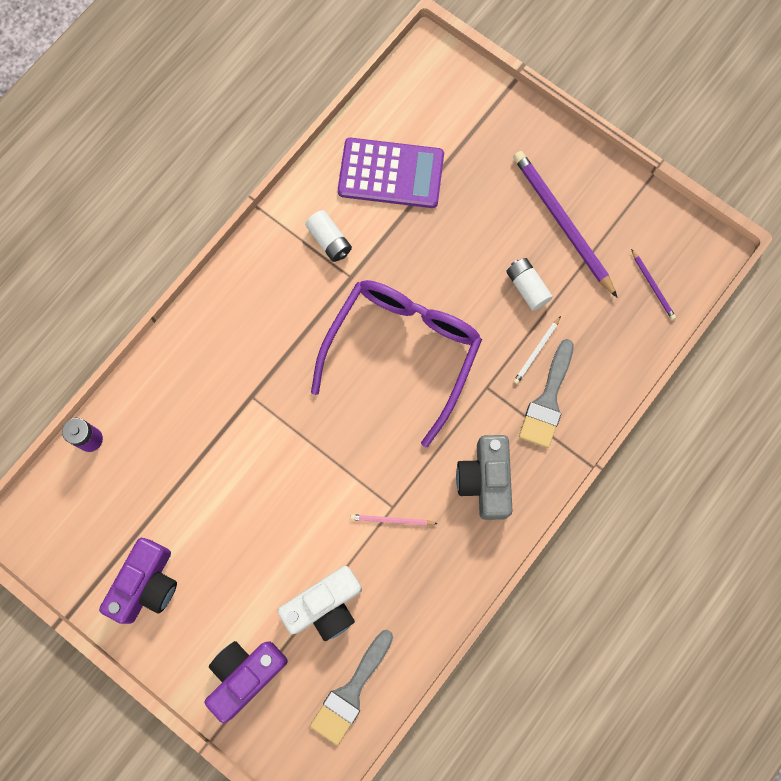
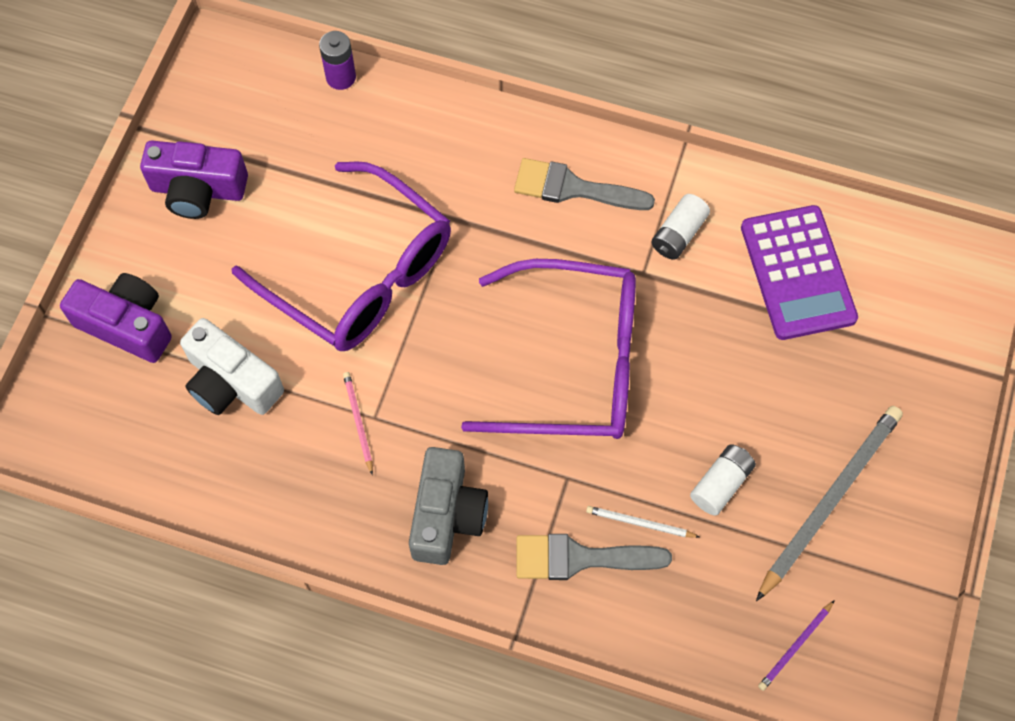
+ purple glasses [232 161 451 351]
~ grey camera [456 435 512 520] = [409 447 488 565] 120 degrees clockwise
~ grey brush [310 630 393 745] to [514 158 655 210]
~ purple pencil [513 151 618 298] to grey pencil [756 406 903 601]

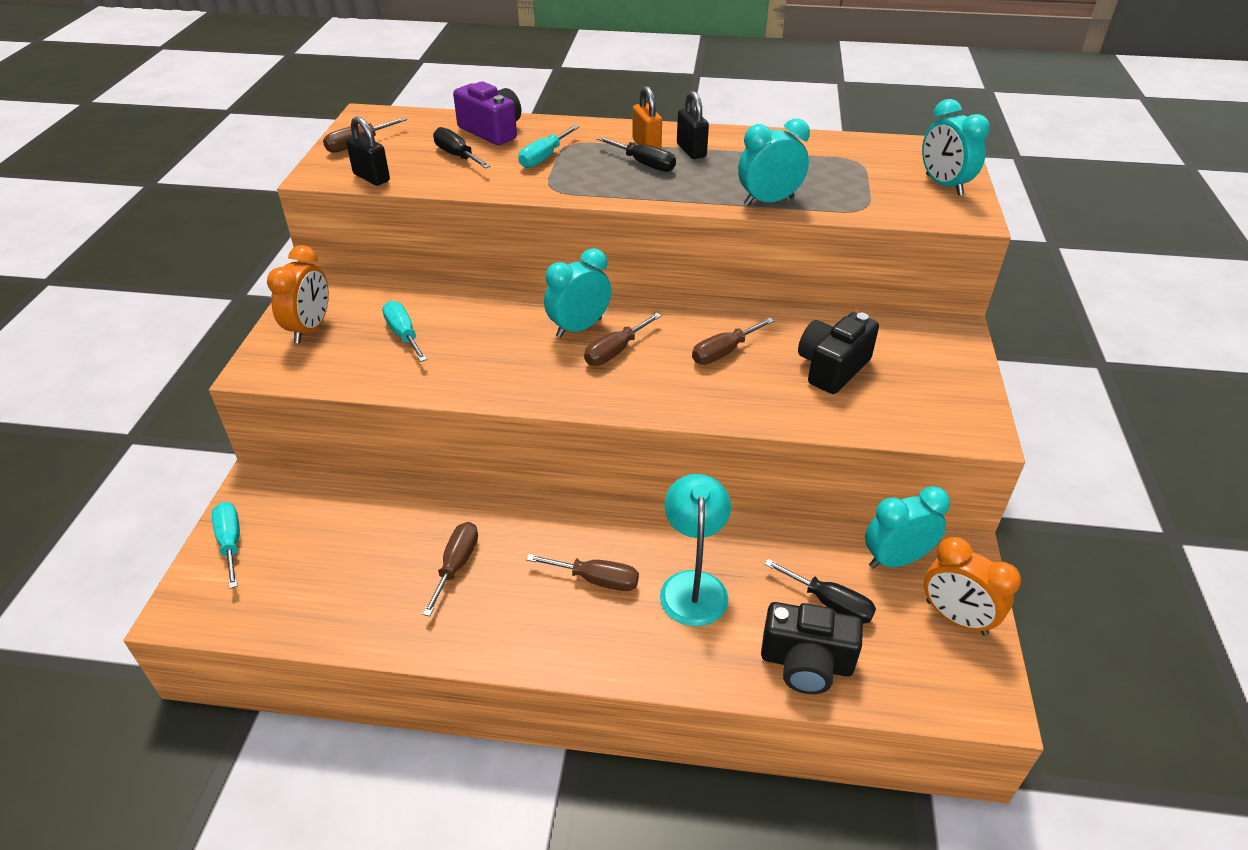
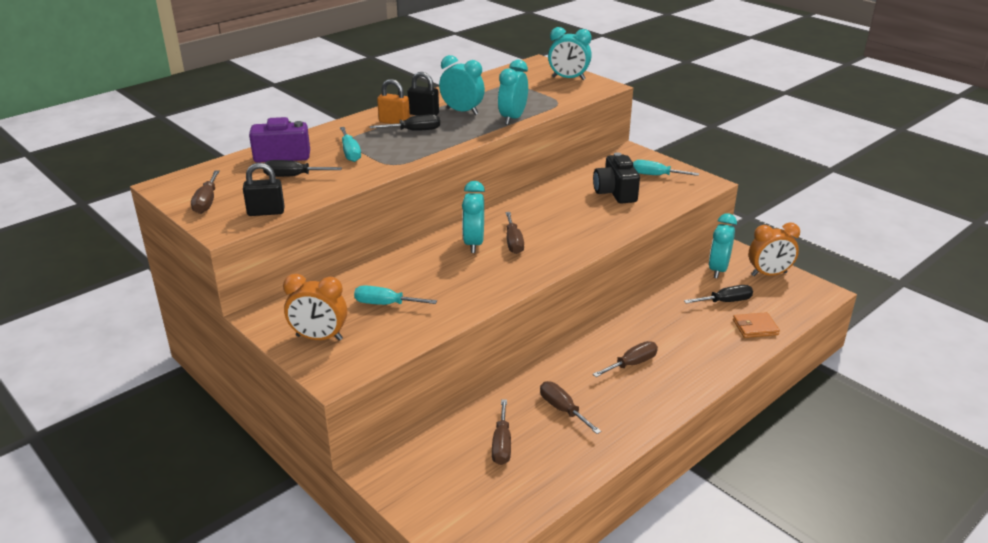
~ orange clock [267 245 329 343] = [283 274 347 341] 135 degrees clockwise
+ turquoise clock [439 55 485 115]
~ brown screwdriver [692 318 775 364] to [492 399 511 465]
~ turquoise screwdriver [212 502 240 589] to [633 160 699 176]
~ black camera [761 602 863 694] to orange wallet [733 312 780 338]
- turquoise lamp [660 474 731 627]

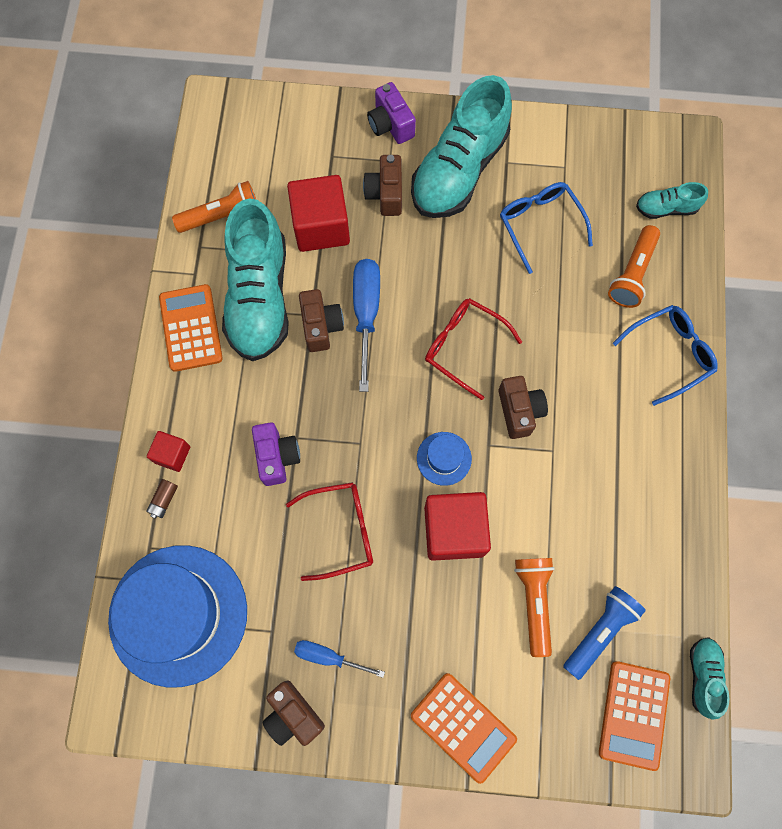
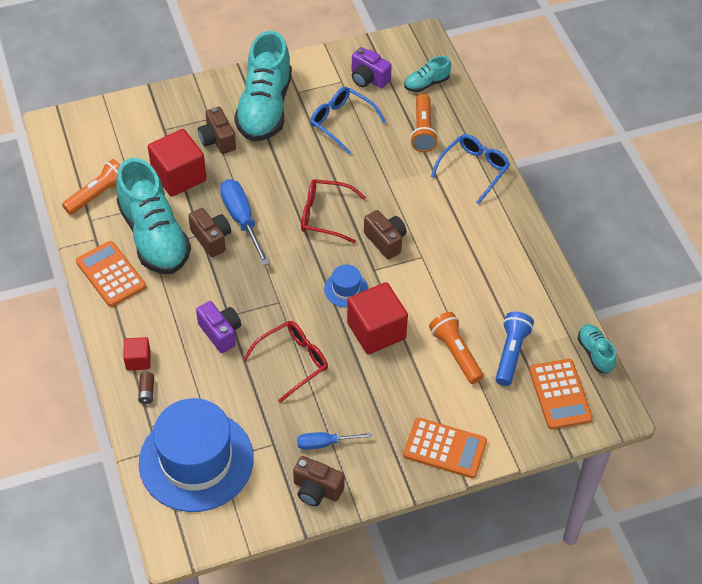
~ purple camera [367 82 416 144] to [352 47 392 88]

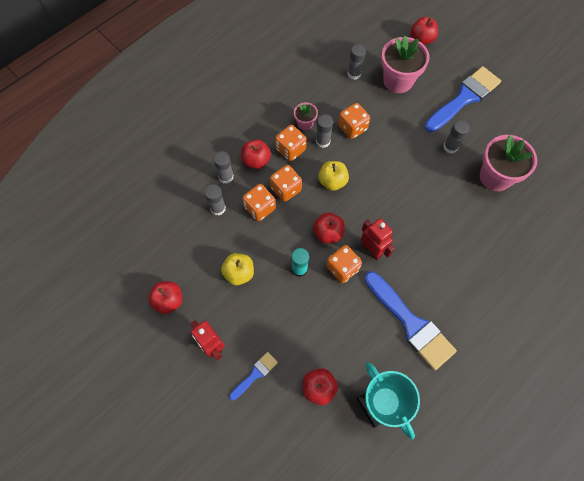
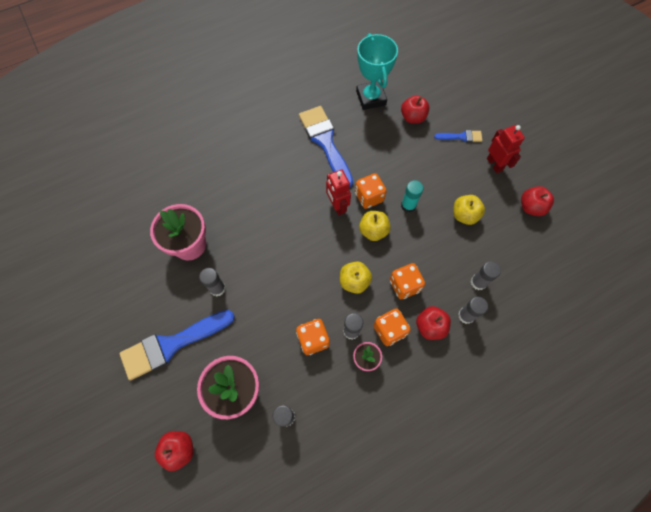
~ red apple [313 212 345 243] to yellow apple [359 211 391 241]
~ blue brush [229 352 278 400] = [434 130 482 142] 150 degrees counterclockwise
- orange dice [242 184 276 221]

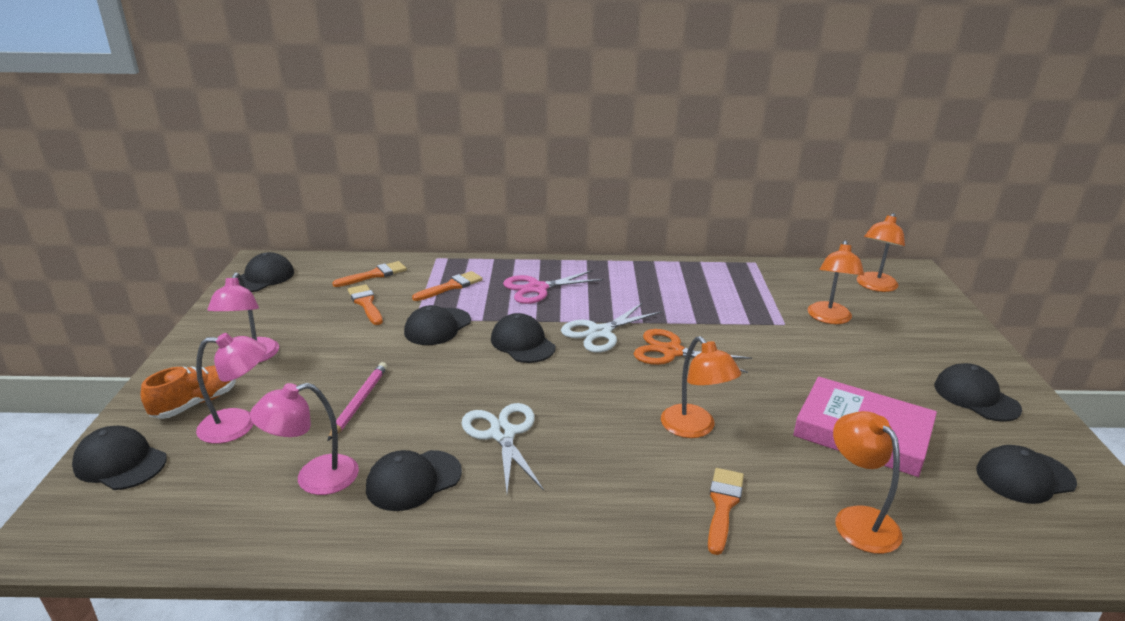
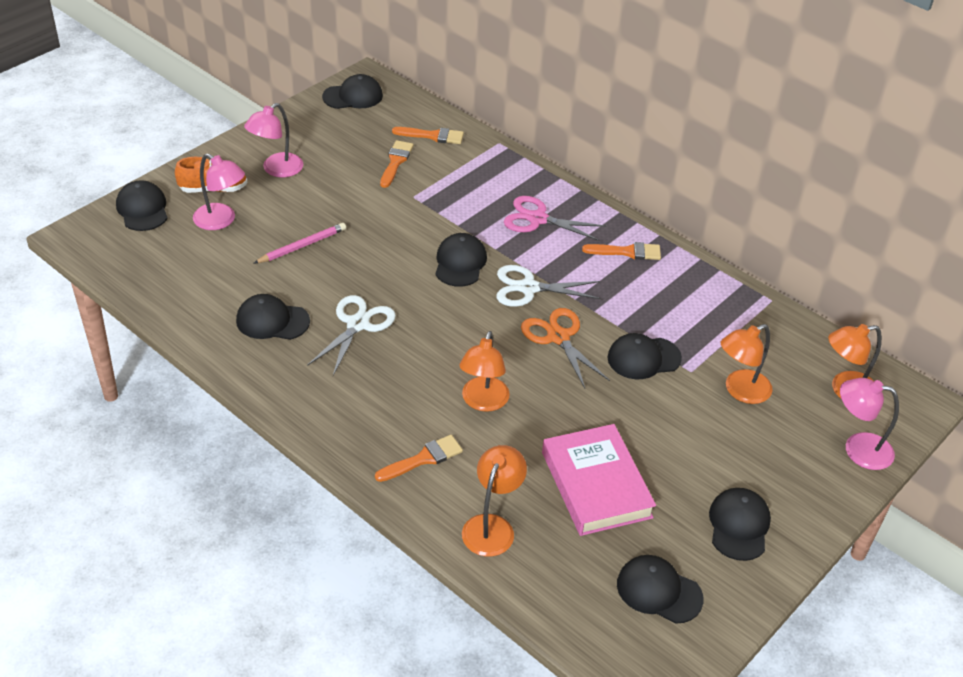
~ orange brush [412 271 483 301] to [582 242 661 260]
~ black cap [404 305 471 345] to [608 333 682 379]
~ pink lamp [250 383 359 495] to [840 378 899 470]

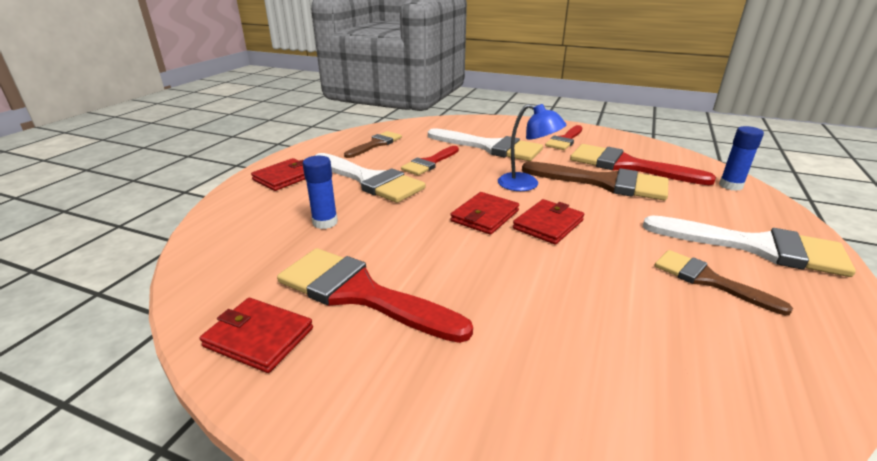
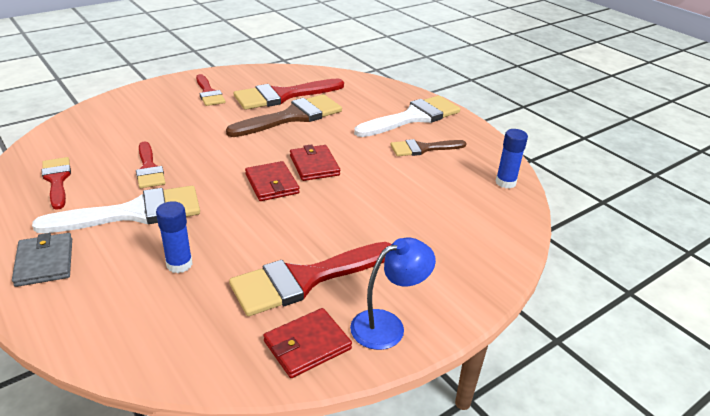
~ red wallet [251 158 305 191] to grey wallet [12 233 72 287]
~ brown brush [344 131 402 158] to red brush [42 157 71 210]
~ blue lamp [498 104 566 191] to [350 237 436 350]
~ blue glue stick [719 126 764 191] to [495 129 528 188]
- white brush [428 128 543 161]

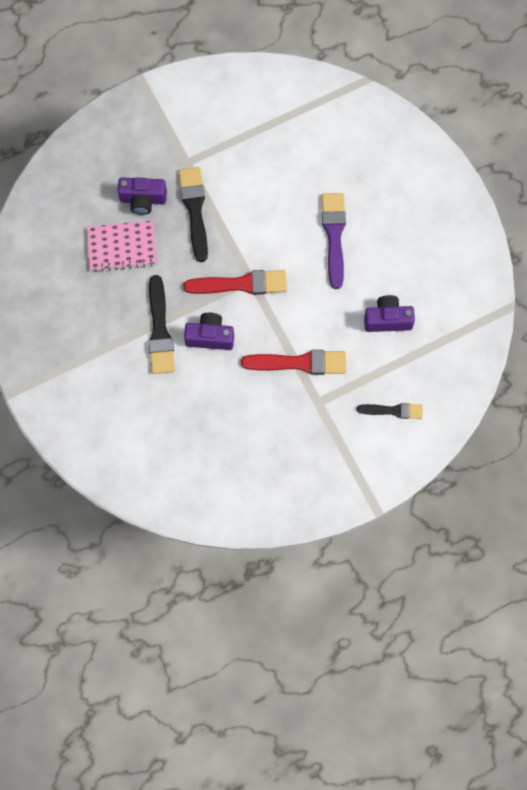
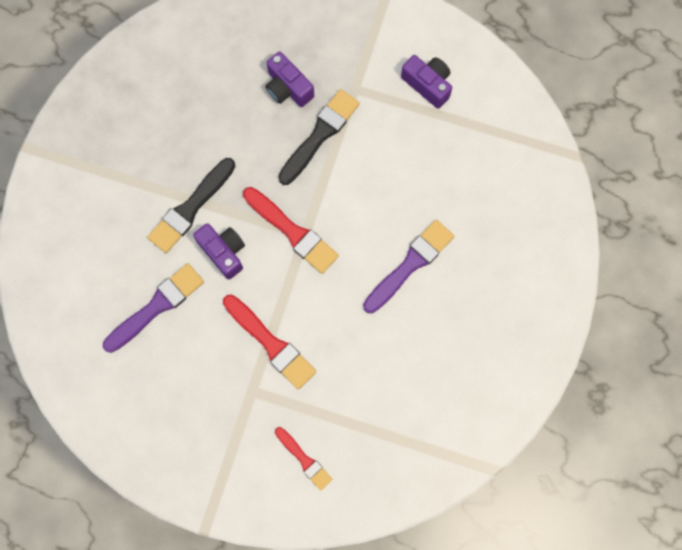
+ purple brush [103 263 204 353]
~ black brush [357 403 423 419] to red brush [275 427 333 491]
~ purple camera [364 295 415 332] to [401 55 452 109]
- pink notebook [87 221 157 272]

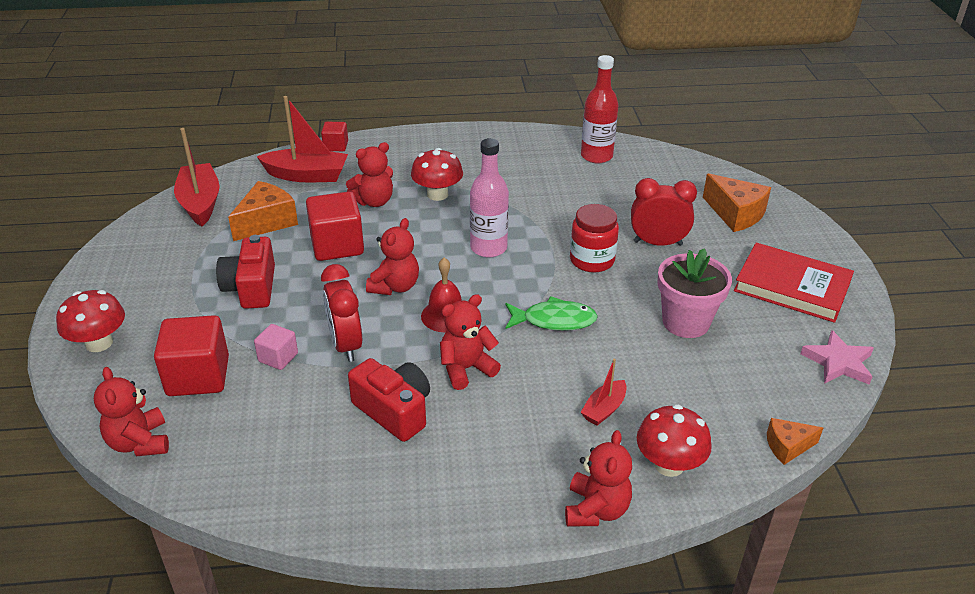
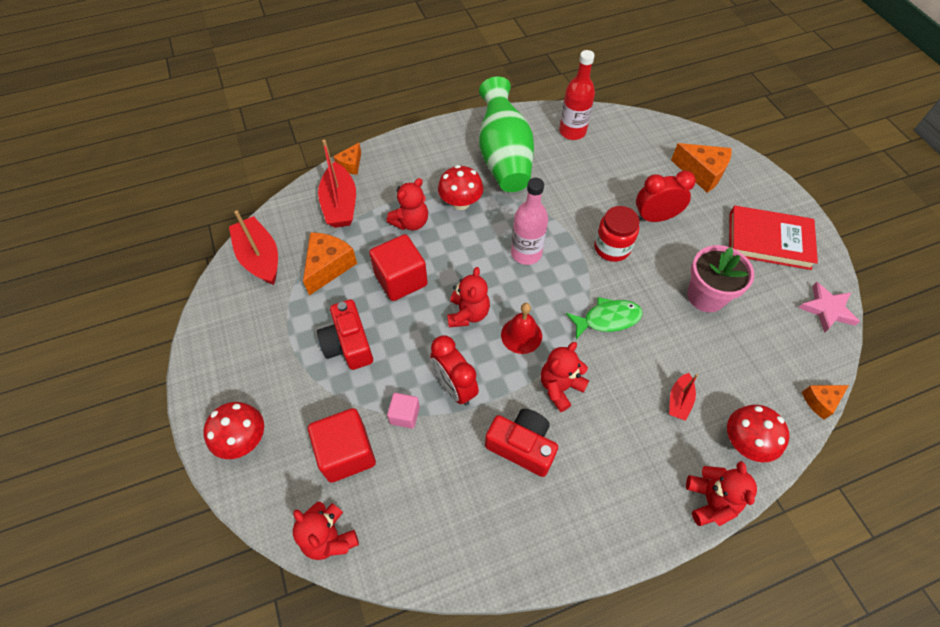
~ red boat [257 96 348 182] = [318 139 356 228] 90 degrees clockwise
~ red cube [321 122 348 151] to orange cheese [333 143 361 175]
+ green vase [479 76 534 192]

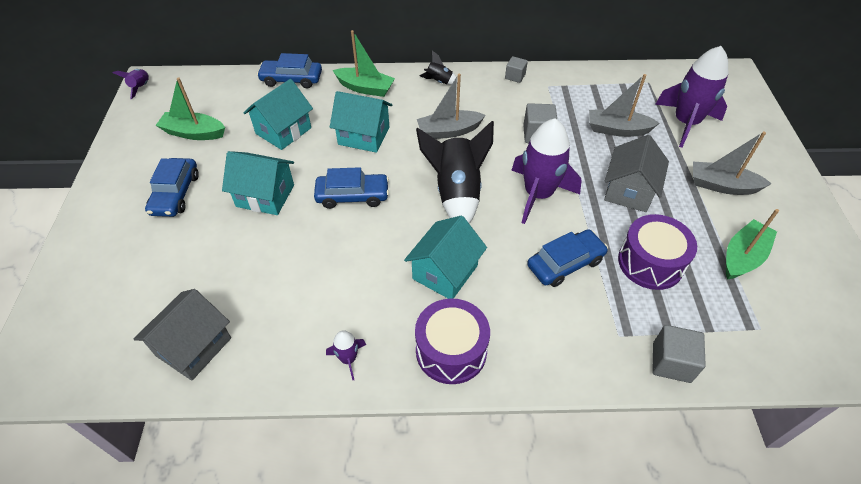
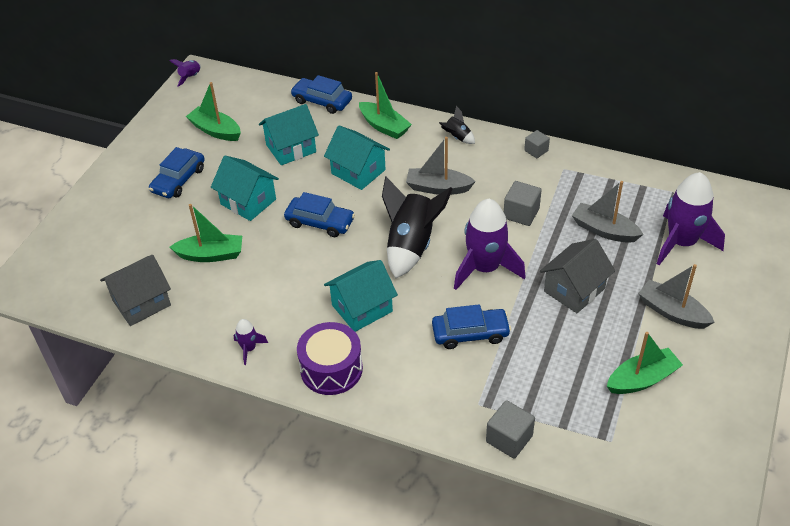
+ green boat [170 204 242 262]
- purple drum [618 214 697 290]

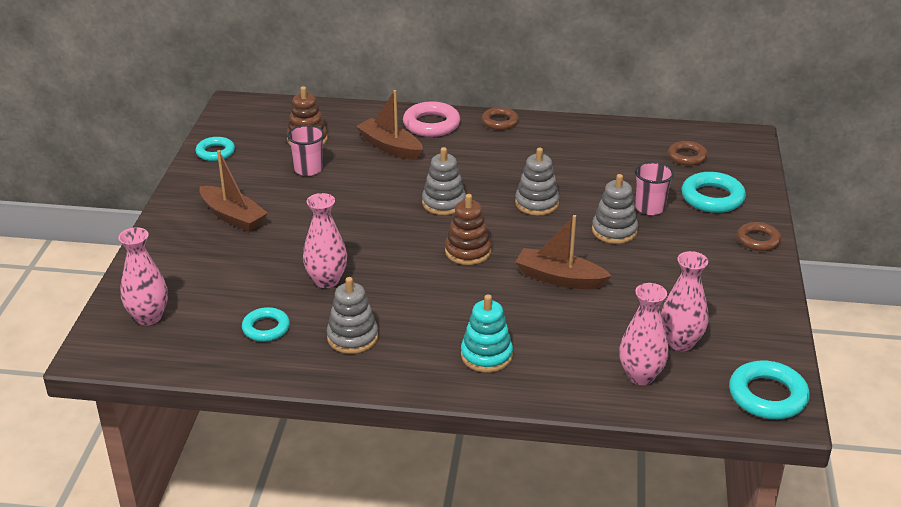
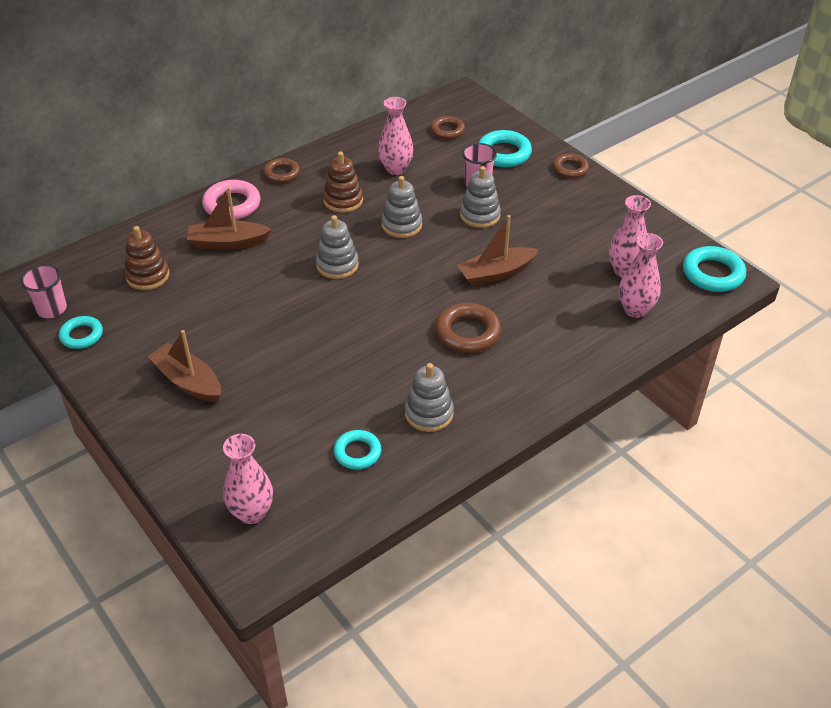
~ pink cup [287 125 325 176] to [21 264 67 318]
~ brown boat [199 150 268 232] = [148 330 221 402] 135 degrees counterclockwise
~ brown stacking toy [445 194 492 265] to [323 152 363 213]
~ pink vase [303 193 347 288] to [378 97 413 175]
+ brown ring [435 303 501 353]
- turquoise stacking toy [461 294 513 372]

